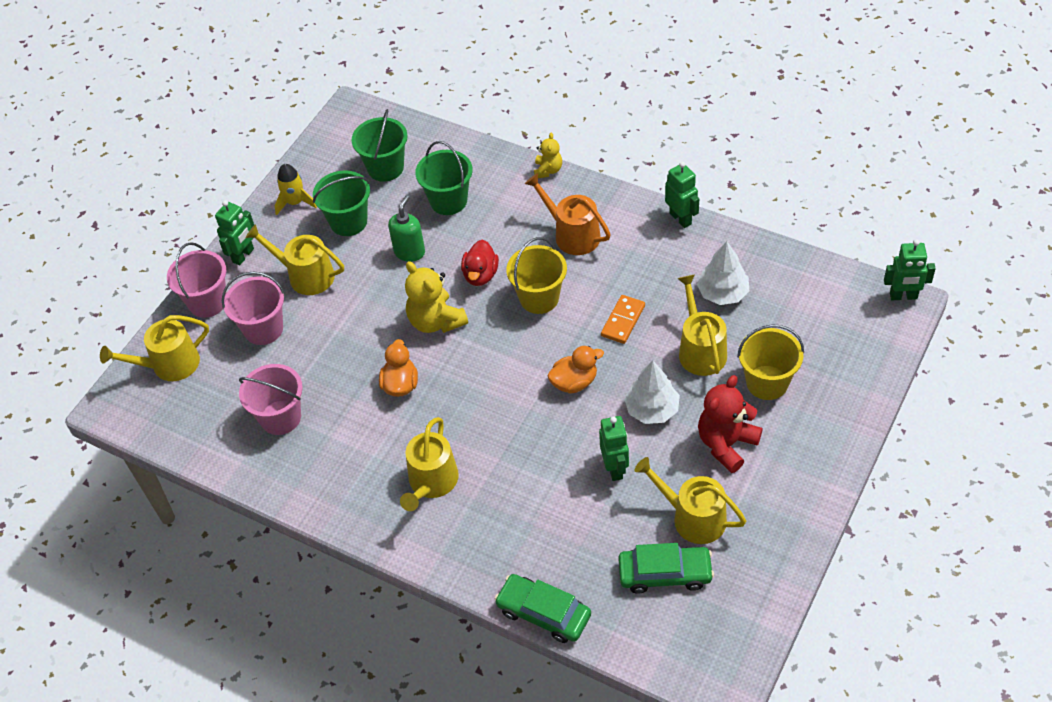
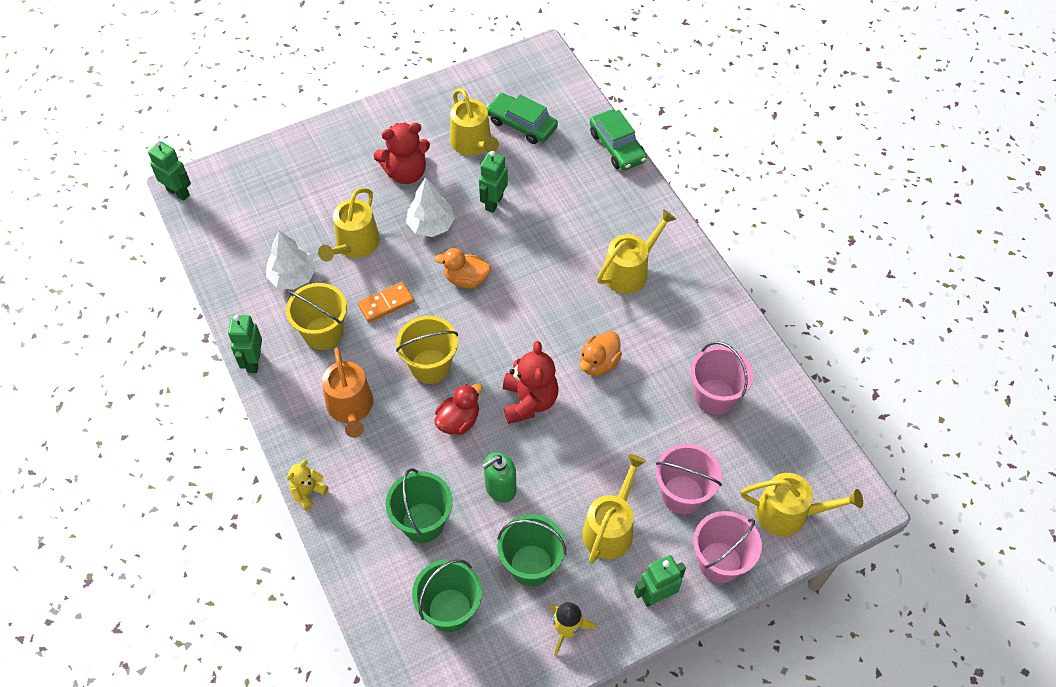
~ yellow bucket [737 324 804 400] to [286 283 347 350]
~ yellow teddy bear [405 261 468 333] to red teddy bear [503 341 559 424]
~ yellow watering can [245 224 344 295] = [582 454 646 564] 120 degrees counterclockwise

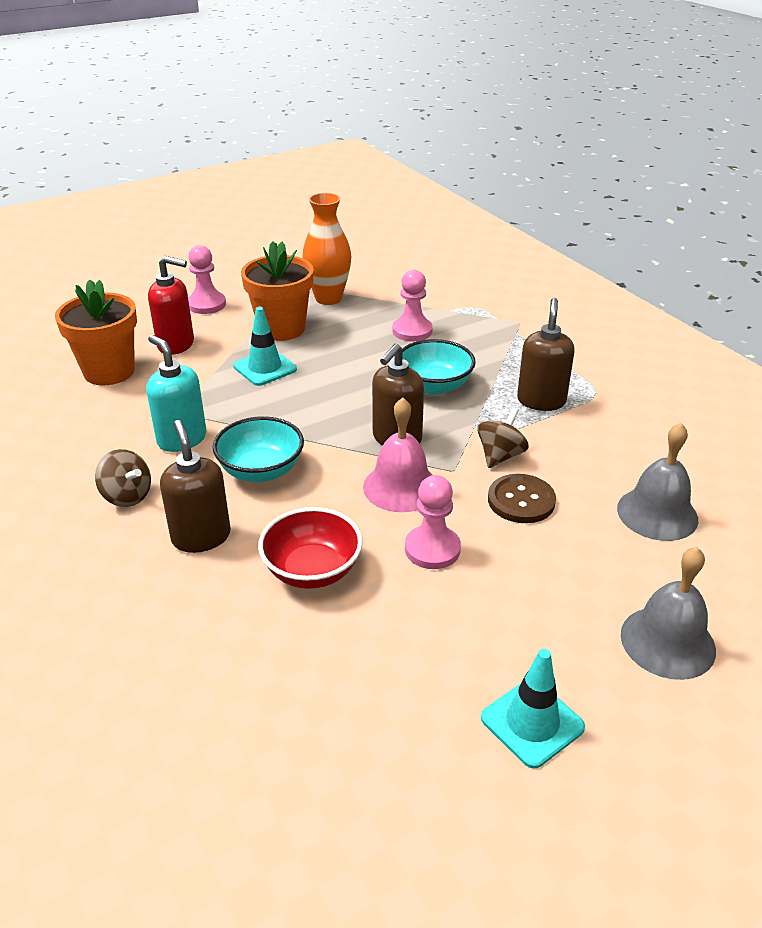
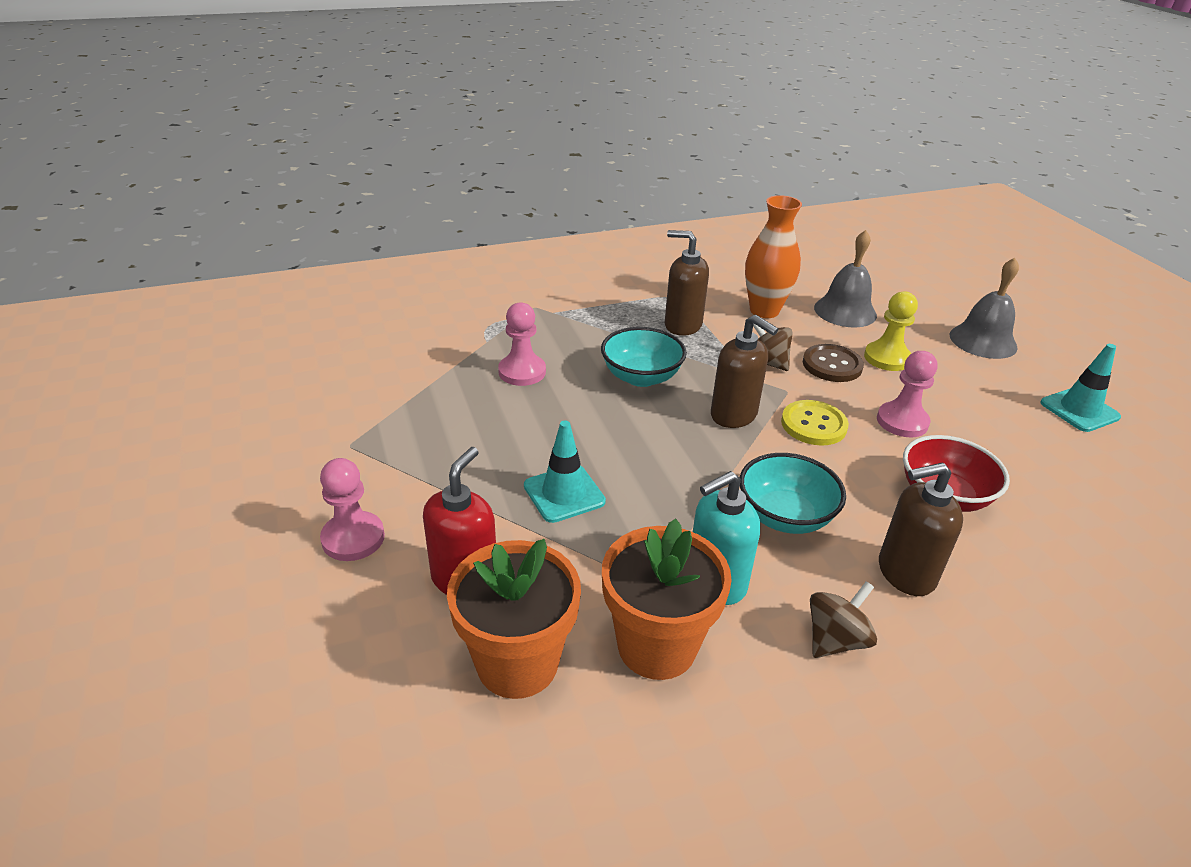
~ orange flower pot [241 241 314 341] to [602 519 732 680]
~ orange vase [302 193 352 305] to [745 195 802 318]
~ pink bell [363 397 432 512] to yellow button [781 400 849 446]
+ yellow pawn [864 291 918 371]

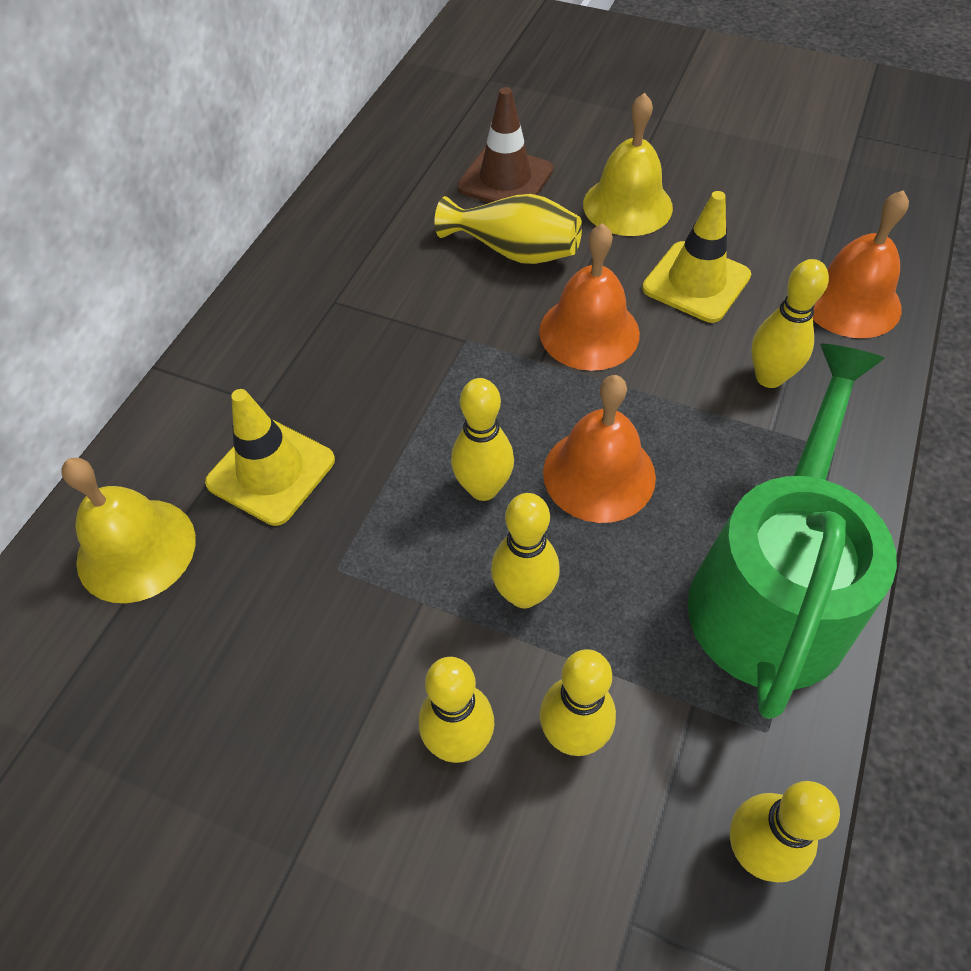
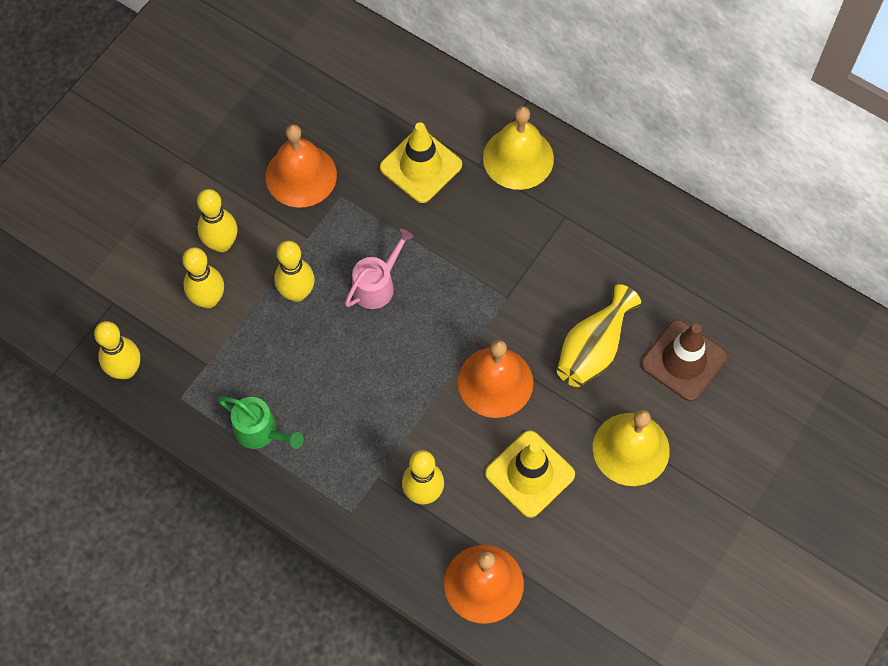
~ green watering can [688 344 897 719] = [218 397 304 449] x0.44
~ orange bell [543 375 656 523] to [266 124 337 208]
~ yellow bowling pin [451 378 514 501] to pink watering can [345 229 413 309]
~ yellow bell [61 458 196 603] to [483 106 554 190]

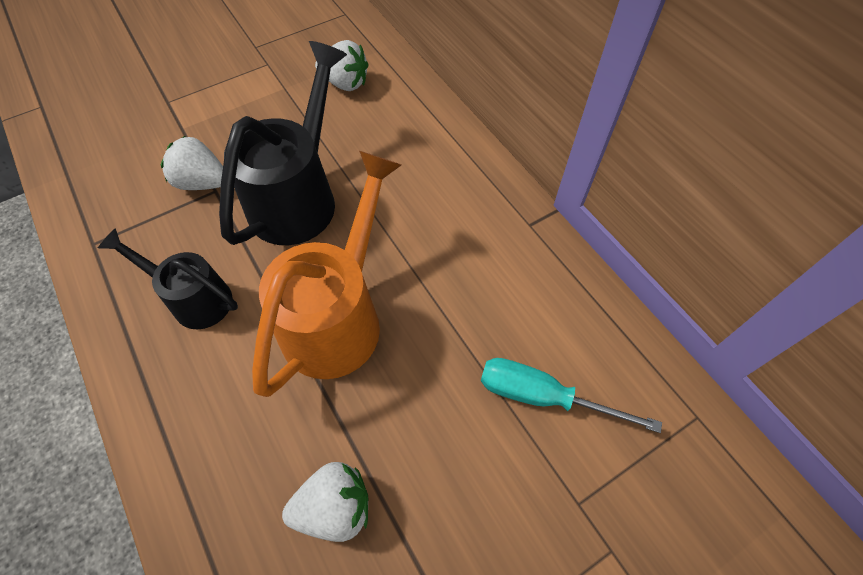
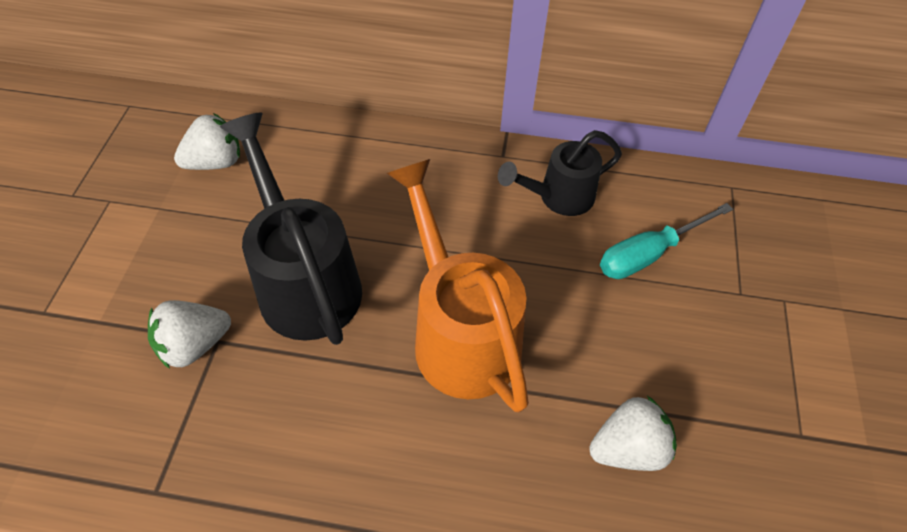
~ black watering can [98 228 238 329] to [498 130 622 216]
~ white strawberry [282 462 368 542] = [589 396 677 471] 45 degrees clockwise

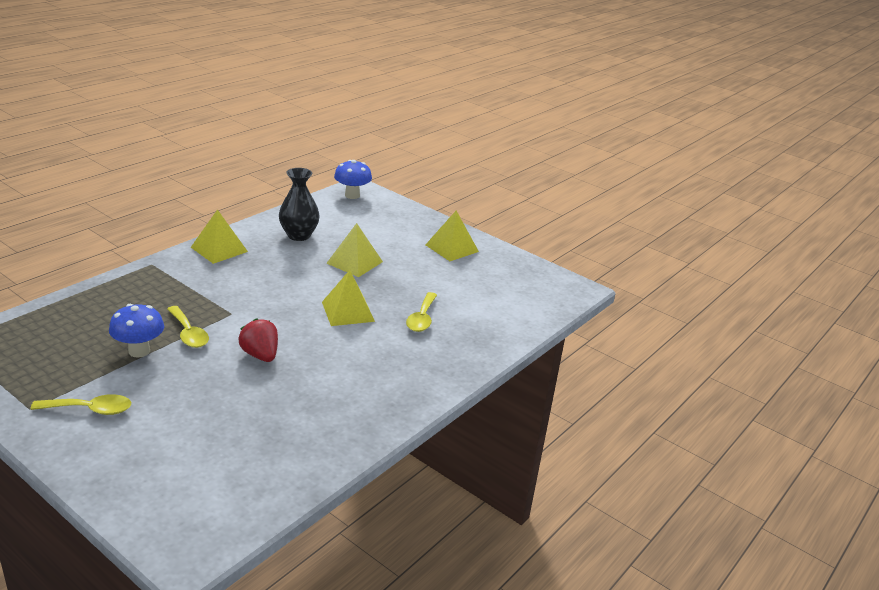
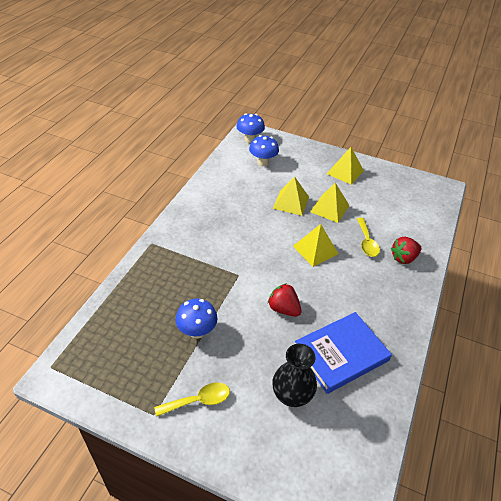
+ blue mushroom [249 135 279 166]
~ black vase [279 168 320 241] to [273 344 317 407]
+ blue book [295 312 392 394]
~ yellow pyramid [191 209 248 264] to [310 183 350 223]
+ red strawberry [391 237 422 264]
- yellow spoon [167 306 209 348]

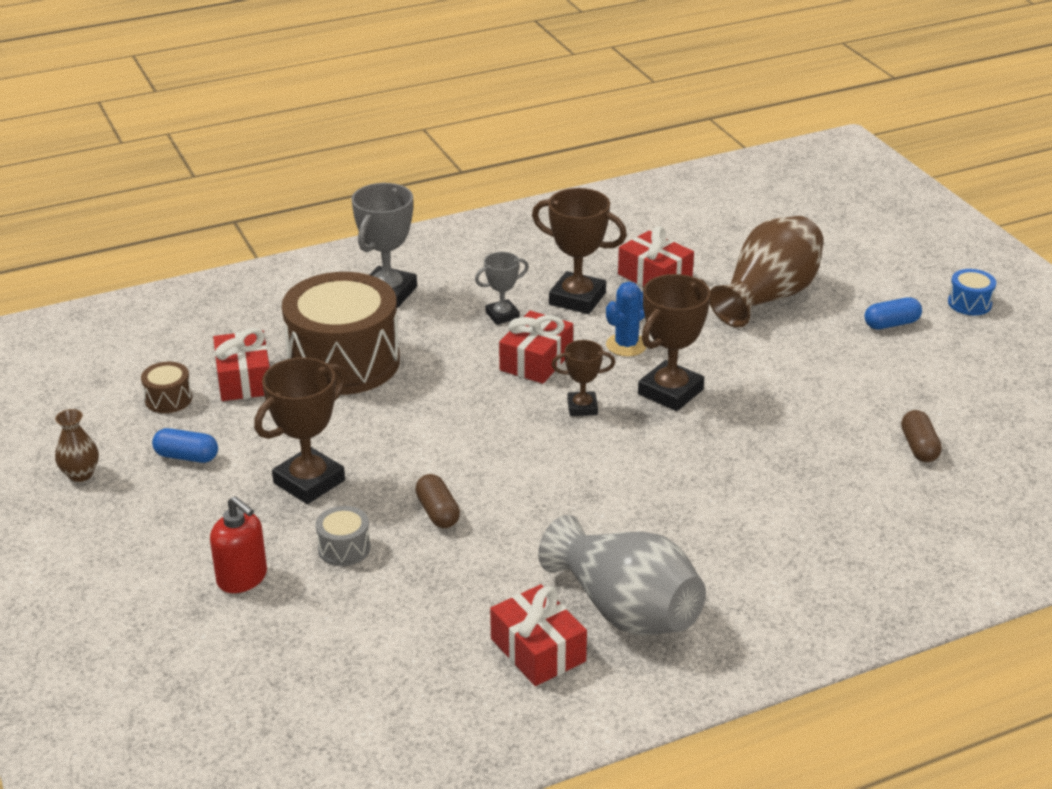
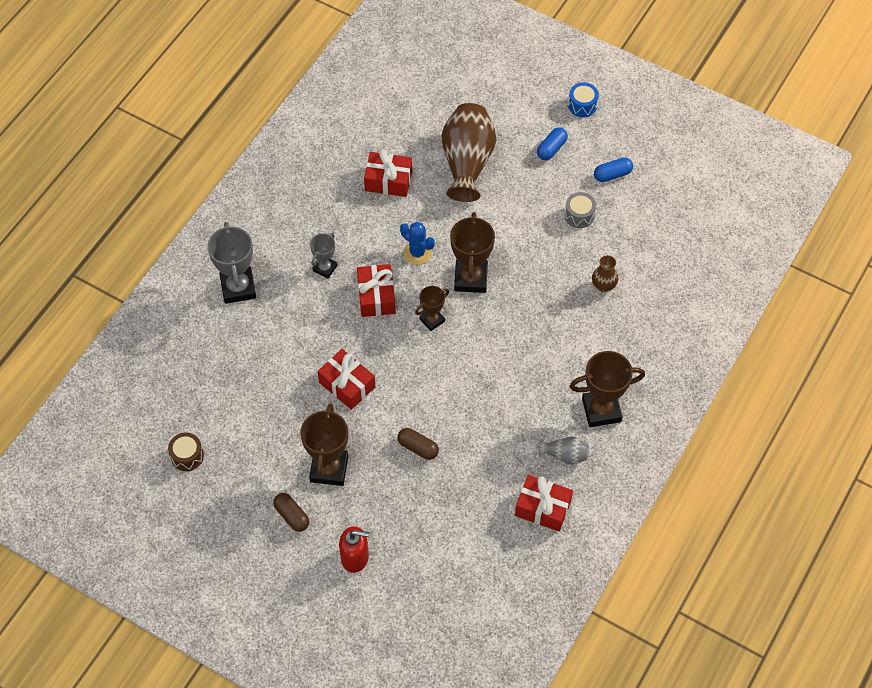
~ brown capsule [901 410 942 462] to [273 493 309 532]
~ red gift [213 328 270 401] to [318 349 375 410]
~ blue cactus [606 282 647 356] = [400 222 435 265] 60 degrees counterclockwise
~ grey vase [538 515 706 635] = [539 436 589 464] x0.46
~ grey drum [315 506 371 566] to [565 192 596 228]
~ brown trophy [532 188 627 314] to [570 351 645 427]
~ brown vase [55 409 99 482] to [592 255 618 292]
~ blue capsule [152 428 218 463] to [594 157 633 182]
- brown drum [282 272 400 395]

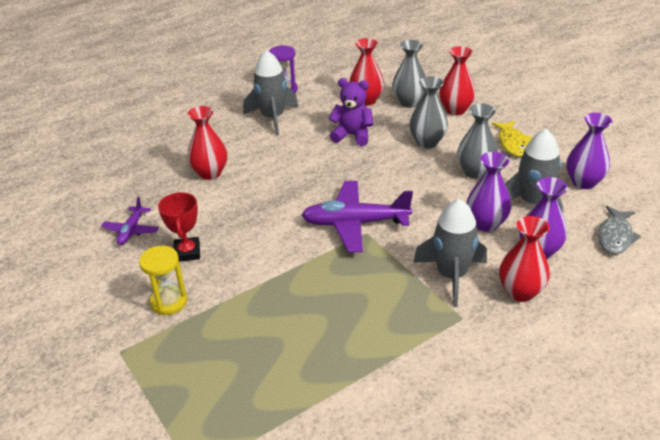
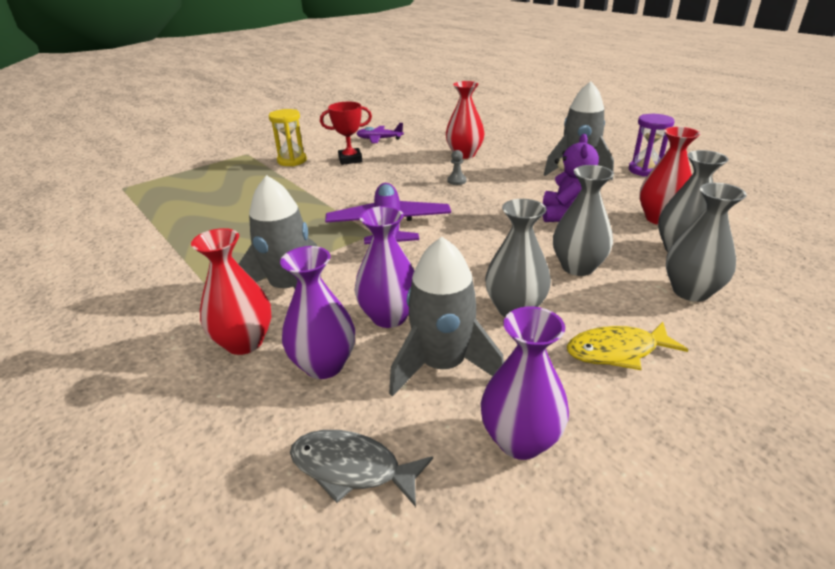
+ grey pawn [447 150 467 185]
~ red vase [439 46 476 115] to grey vase [666 183 747 302]

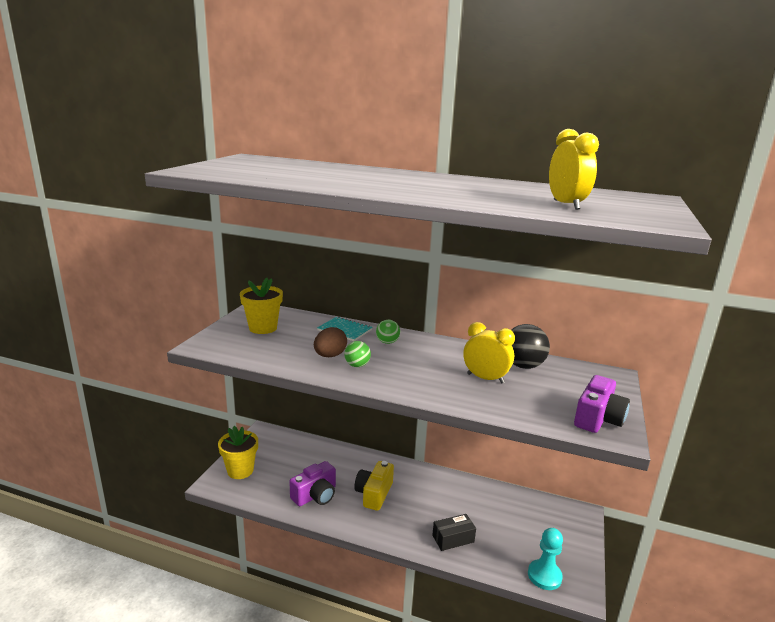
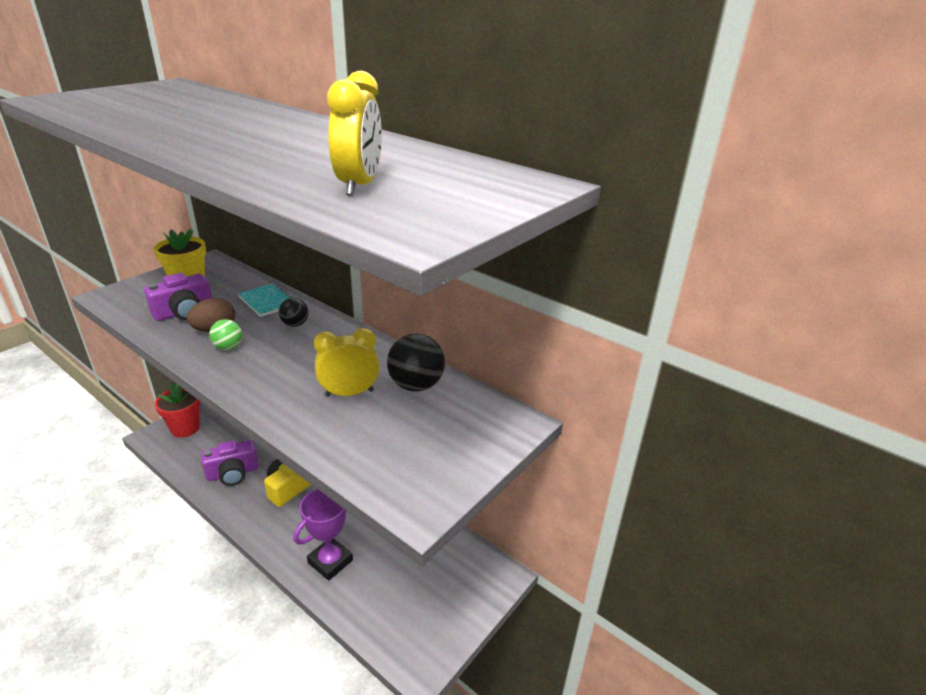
~ purple camera [574 375 630 433] to [144 273 212 321]
~ yellow flower pot [218 426 258 479] to red flower pot [155 383 200 438]
~ green ball [376 320 400 344] to black ball [279 298 309 327]
~ black box [432 514 476 551] to purple trophy [293 489 353 581]
~ yellow clock [463 322 515 383] = [314 328 380 397] 60 degrees counterclockwise
- turquoise pawn [528 528 563 590]

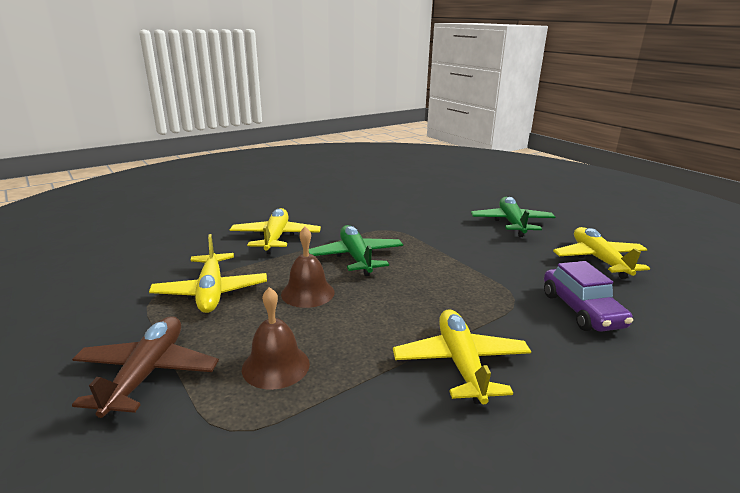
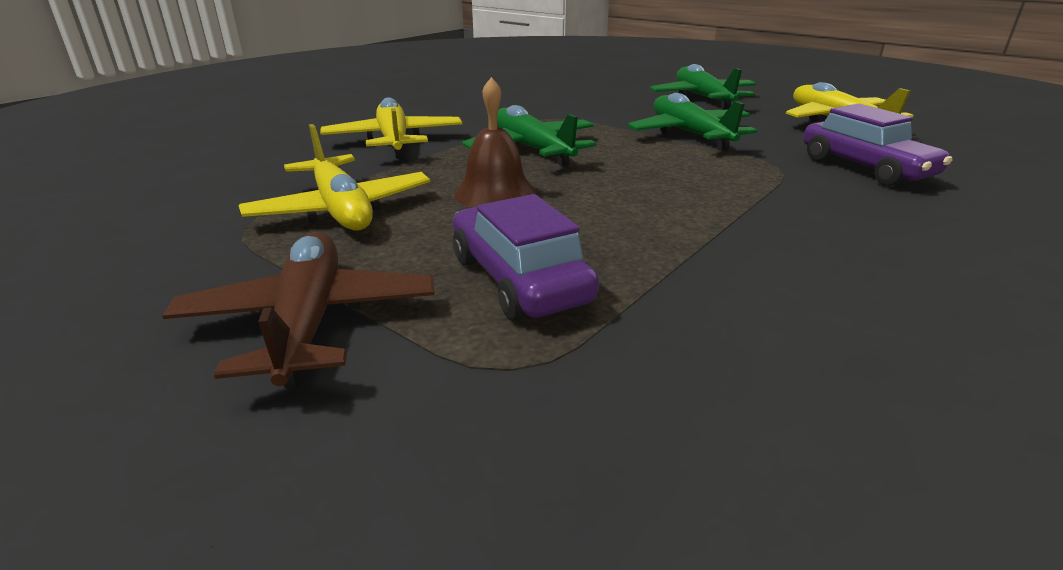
~ brown bell [242 287 310 390] to purple car [453 194 599 321]
+ green plane [628 93 757 151]
- yellow plane [393 309 531 404]

